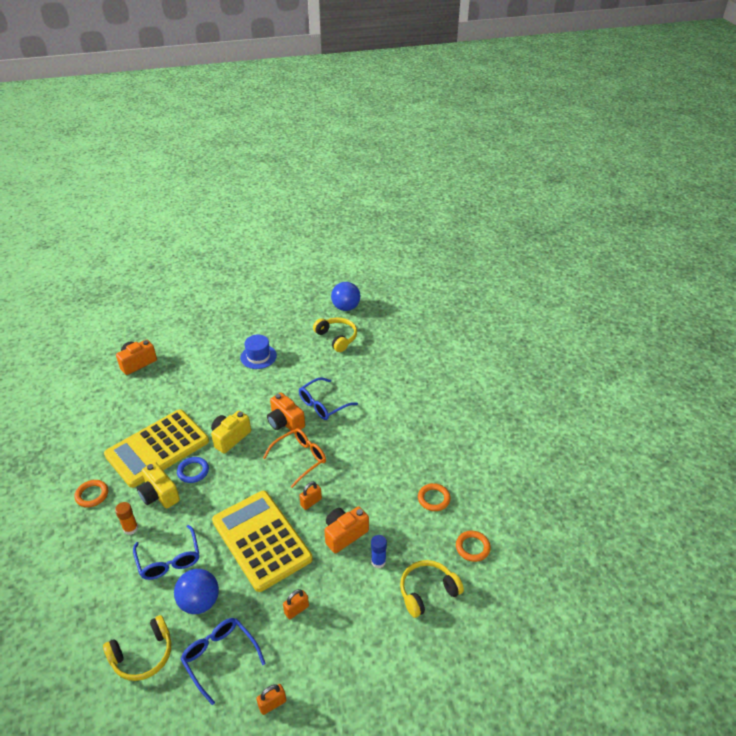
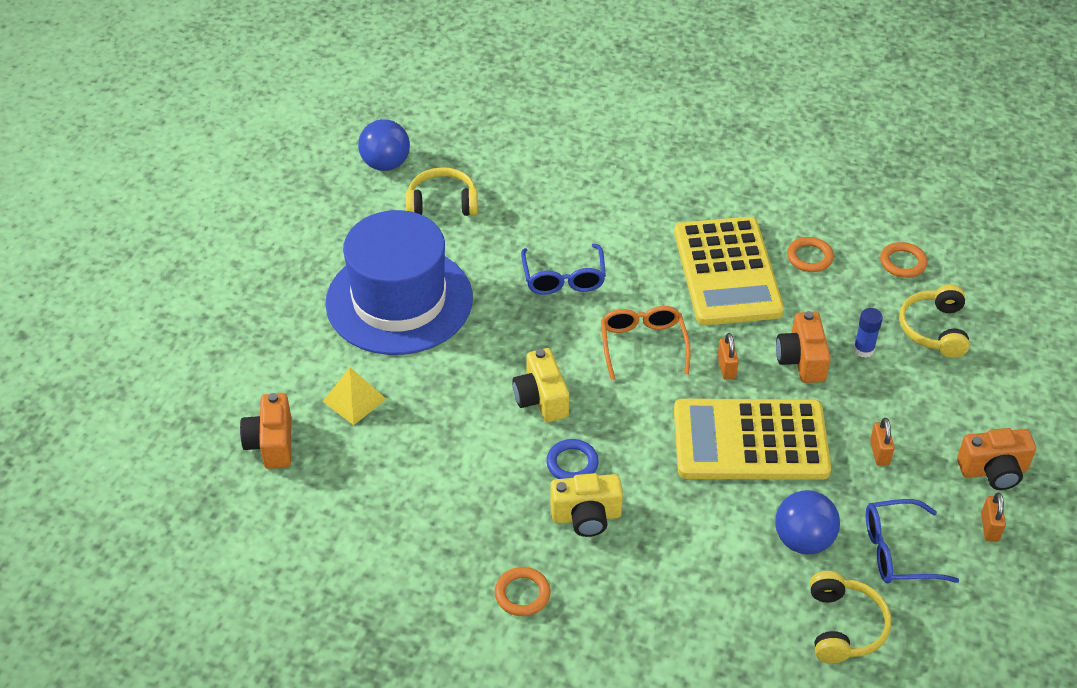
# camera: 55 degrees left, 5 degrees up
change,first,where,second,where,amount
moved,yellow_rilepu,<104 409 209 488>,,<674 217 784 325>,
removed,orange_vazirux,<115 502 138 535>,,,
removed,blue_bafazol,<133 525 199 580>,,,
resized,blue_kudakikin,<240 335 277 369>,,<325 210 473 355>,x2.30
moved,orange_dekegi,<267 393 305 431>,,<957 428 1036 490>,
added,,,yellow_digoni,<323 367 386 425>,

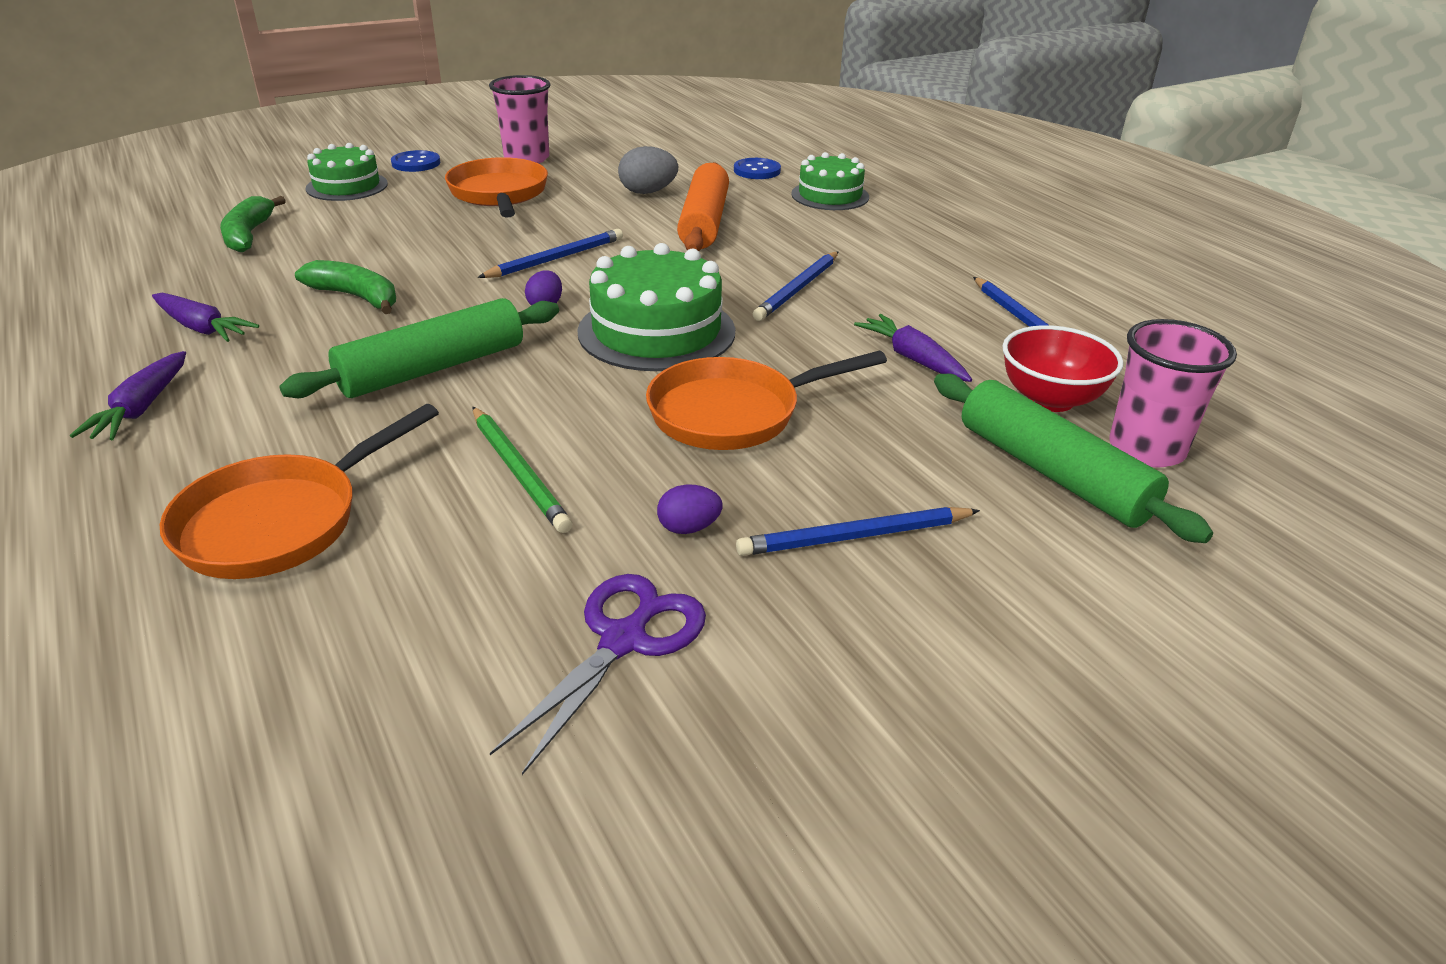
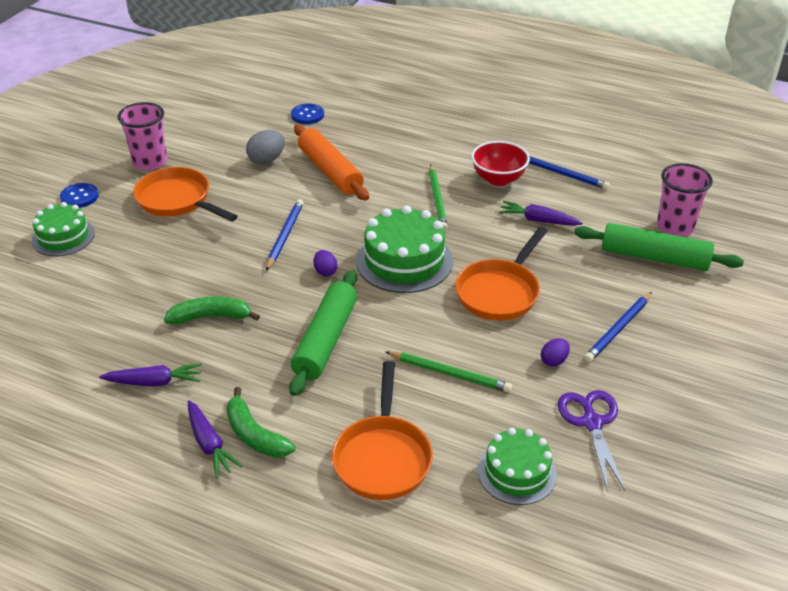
# camera: 35 degrees left, 5 degrees up
change,first,where,second,where,amount
moved,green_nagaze,<220 196 286 252>,,<226 387 296 458>,
recoloured,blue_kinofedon,<753 252 838 321>,green_kinofedon,<429 165 448 231>,
moved,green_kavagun,<791 152 869 210>,,<478 428 557 505>,
moved,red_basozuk,<1002 325 1123 412>,,<471 141 530 186>,

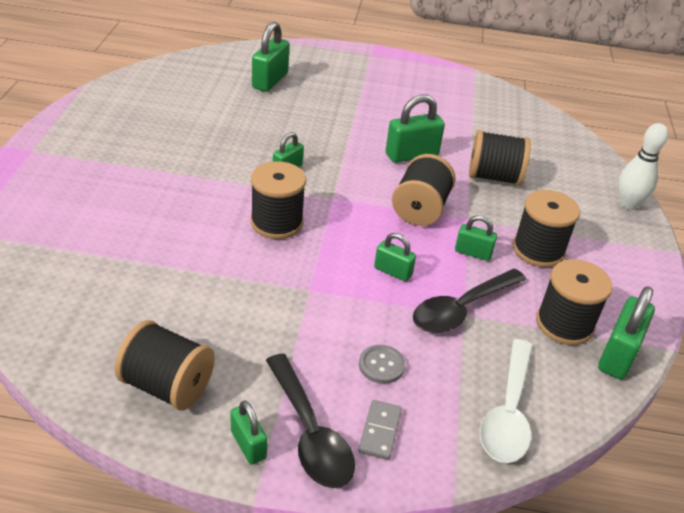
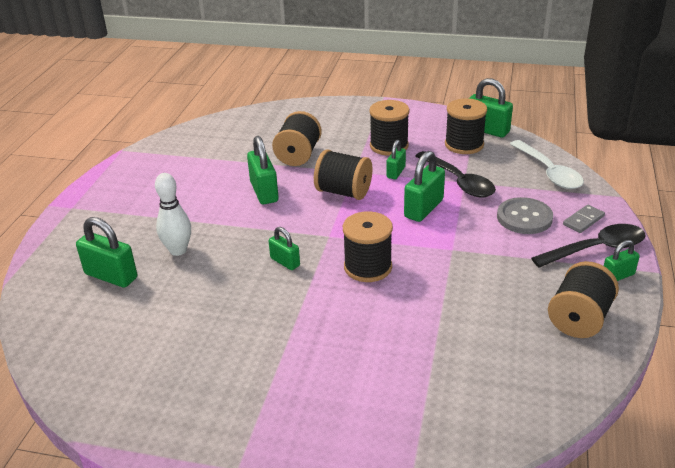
# camera: 80 degrees left, 5 degrees down
change,first,where,second,where,amount
turned,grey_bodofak,<358 400 402 460>,,<563 205 605 233>,60 degrees counterclockwise
resized,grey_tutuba,<359 345 405 384>,,<497 197 553 234>,x1.65
resized,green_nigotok,<374 233 416 282>,,<404 151 445 222>,x1.66
turned,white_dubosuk,<480 339 533 463>,,<510 140 584 189>,45 degrees clockwise
moved,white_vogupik,<618 123 668 210>,,<155 173 191 256>,

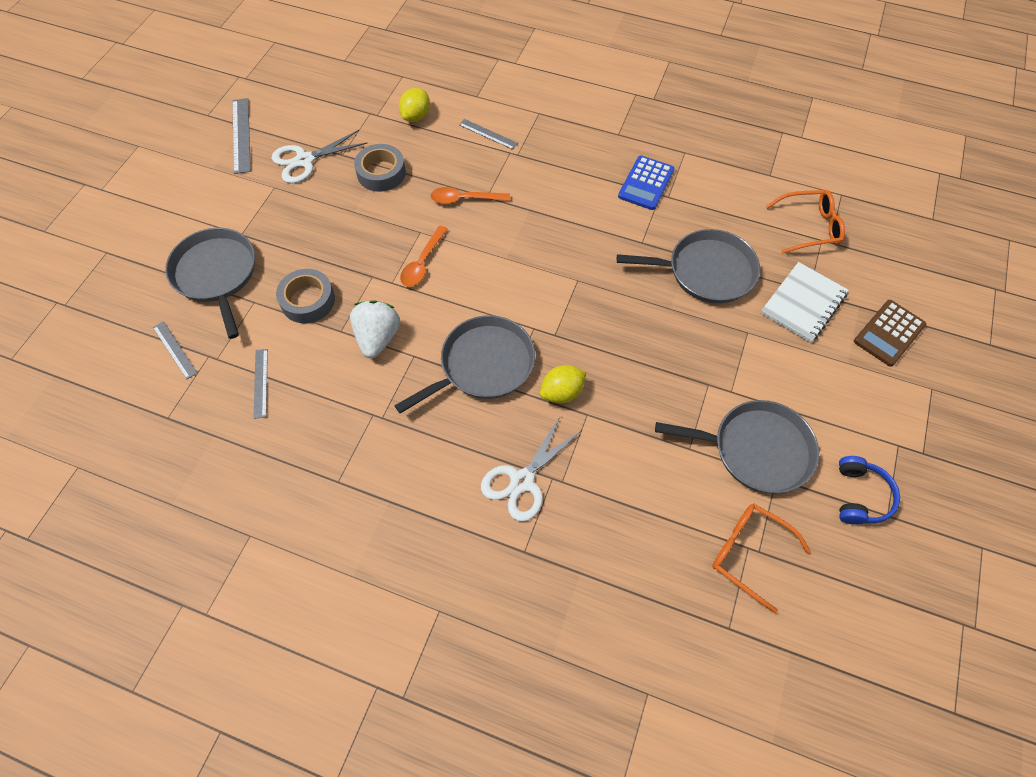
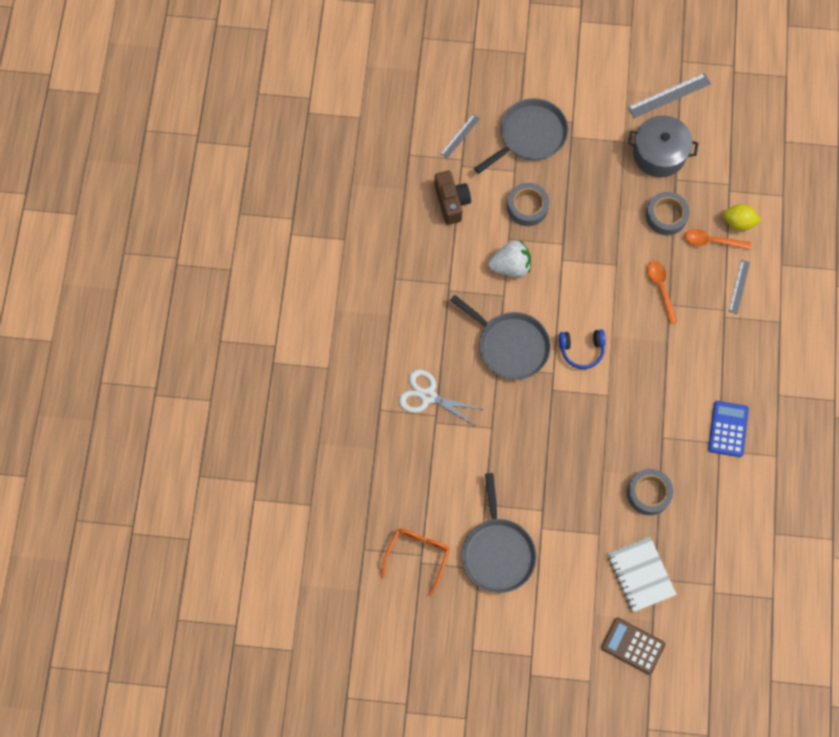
# camera: 75 degrees right, 10 degrees up
change,first,where,second,where,amount
replaced,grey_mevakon,<254 349 268 419>,brown_dekegi,<435 171 471 225>,
replaced,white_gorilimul,<272 130 367 184>,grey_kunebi,<628 115 698 177>,
moved,orange_dubosuk,<400 226 448 287>,,<684 229 751 250>,
removed,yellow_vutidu,<540 365 586 403>,,,
replaced,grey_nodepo,<617 229 760 303>,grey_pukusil,<627 469 673 515>,
turned,blue_rilepu,<618 155 674 210>,,<708 401 749 457>,90 degrees clockwise
turned,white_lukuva,<761 262 849 343>,,<608 537 677 612>,45 degrees clockwise
removed,orange_bafazol,<766 190 845 254>,,,
moved,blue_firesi,<839 456 900 525>,,<559 329 606 369>,

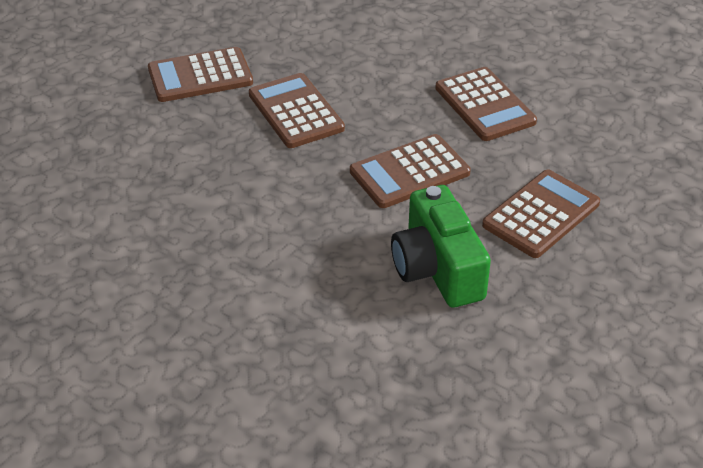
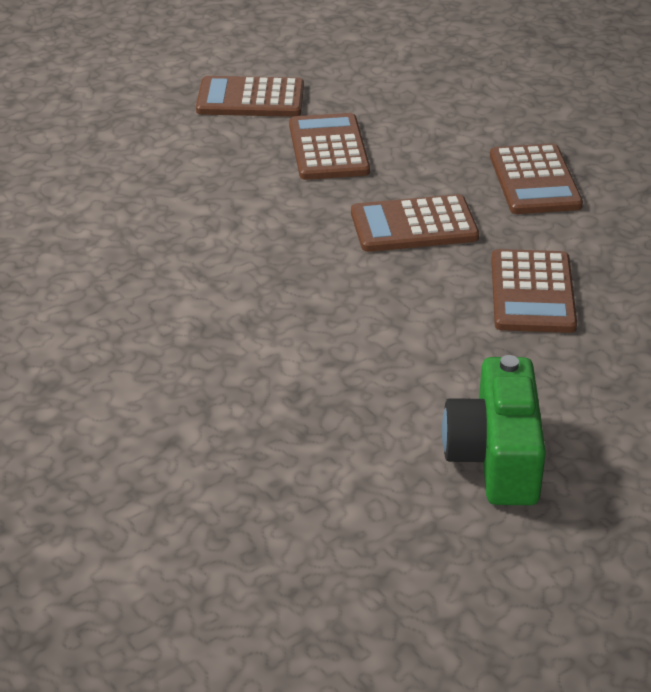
# camera: 20 degrees right, 5 degrees down
change,first,where,second,where,amount
moved,green_dekegi,<391 185 491 308>,,<442 355 546 505>,
turned,brown_rilepu,<482 170 600 258>,,<491 249 577 333>,120 degrees clockwise

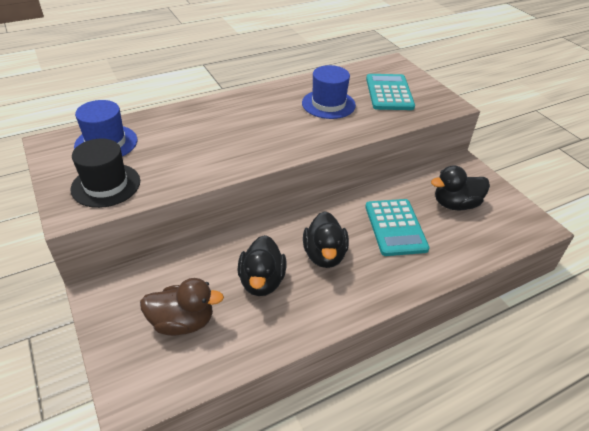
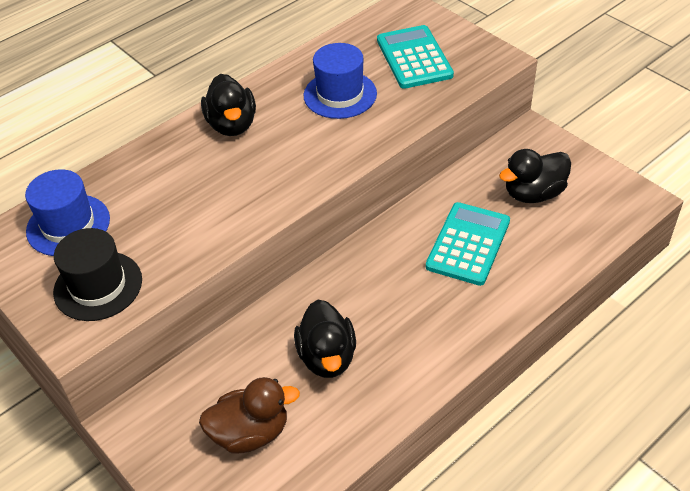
# camera: 10 degrees left, 5 degrees up
change,first,where,second,where,amount
moved,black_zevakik,<303 211 349 268>,,<201 74 256 136>,
turned,turquoise_rilepu,<365 199 430 256>,,<426 202 510 286>,135 degrees counterclockwise

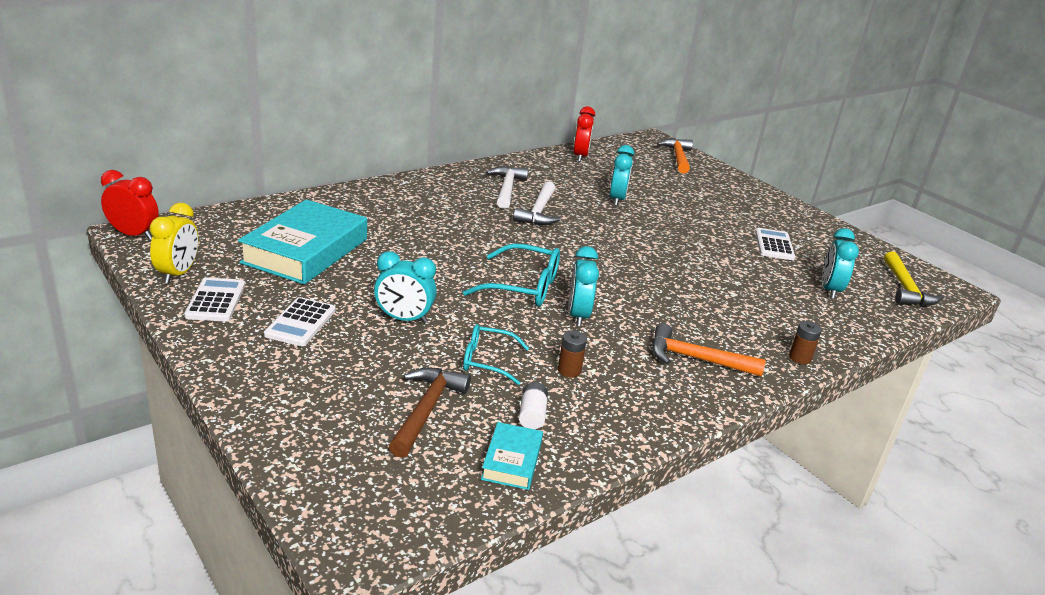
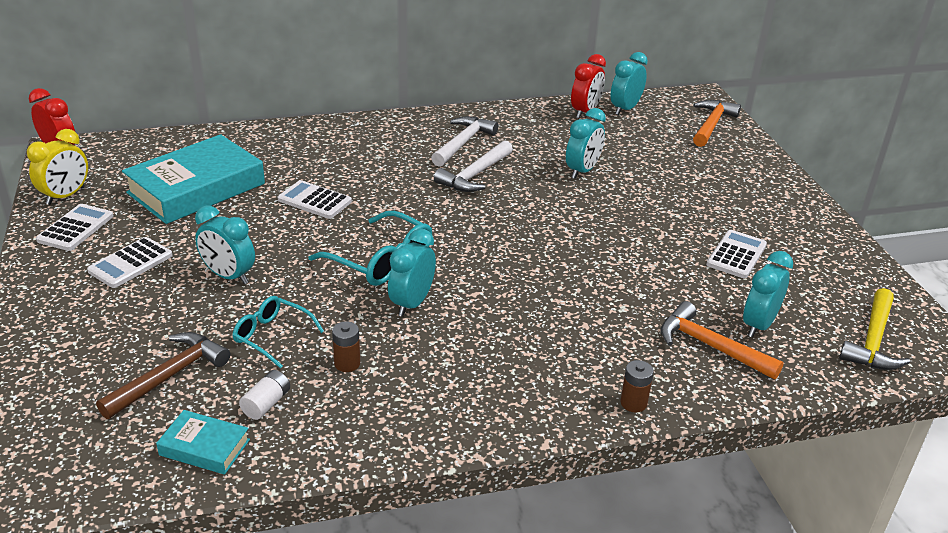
# camera: 25 degrees right, 5 degrees up
change,first,where,second,where,amount
turned,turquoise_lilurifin,<481 422 543 490>,,<156 410 250 475>,75 degrees clockwise
moved,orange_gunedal,<652 323 766 376>,,<660 301 784 379>,
added,,,white_rilepu,<278 180 352 219>,
added,,,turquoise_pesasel,<611 52 648 115>,

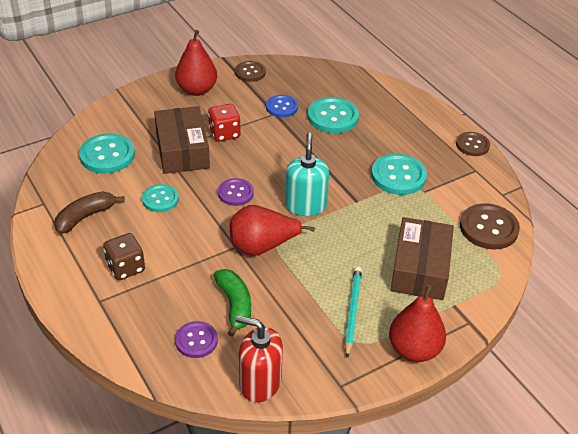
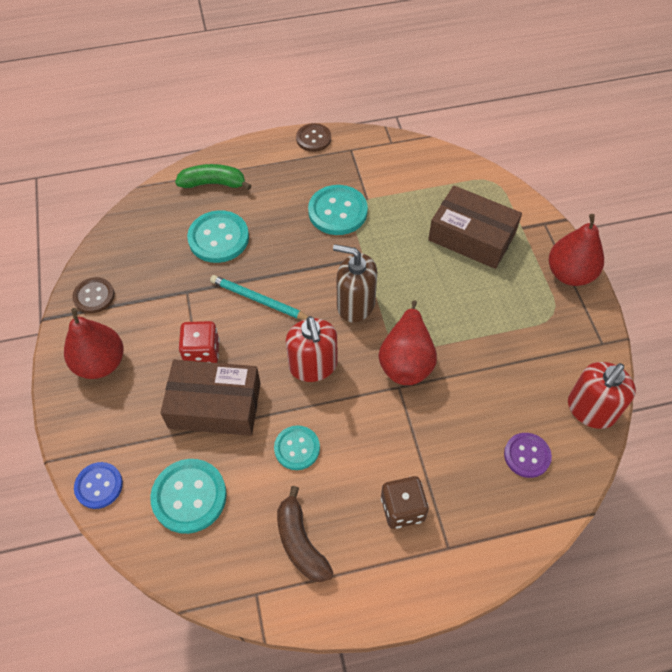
# camera: 70 degrees left, 15 degrees up
change,first,where,second,where,amount
moved,green_nagaze,<214 269 251 337>,,<175 164 252 190>,
replaced,purple_tutuba,<218 178 254 206>,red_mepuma,<286 316 338 382>,
moved,blue_tutuba,<266 95 298 117>,,<74 462 123 509>,
recoloured,turquoise_mepuma,<285 133 329 216>,brown_mepuma,<333 244 377 323>,
moved,turquoise_kinofedon,<345 267 362 358>,,<210 275 308 320>,
removed,brown_tutuba,<460 203 520 249>,,,

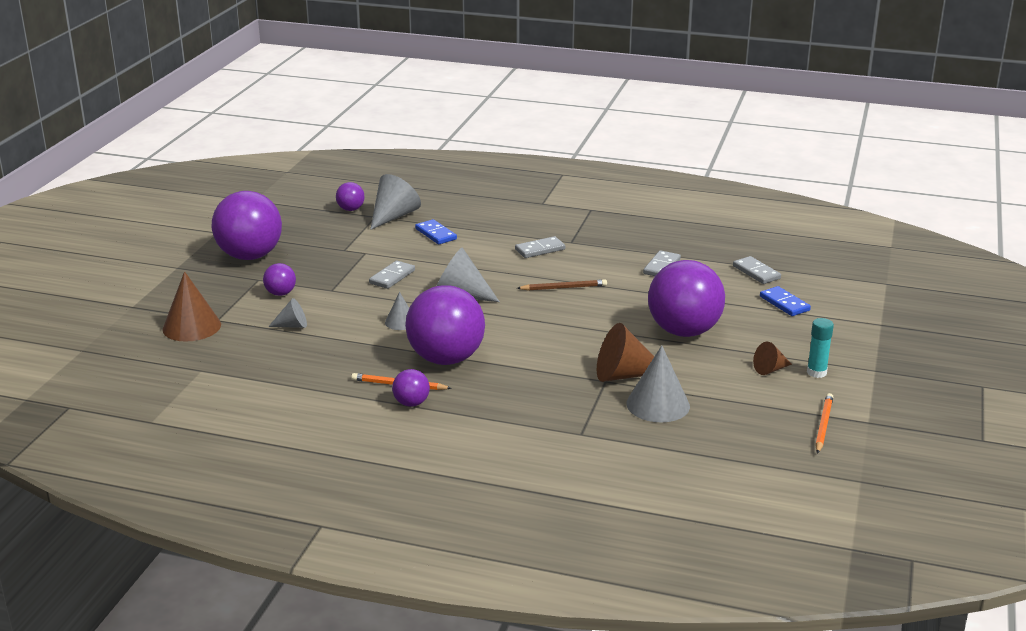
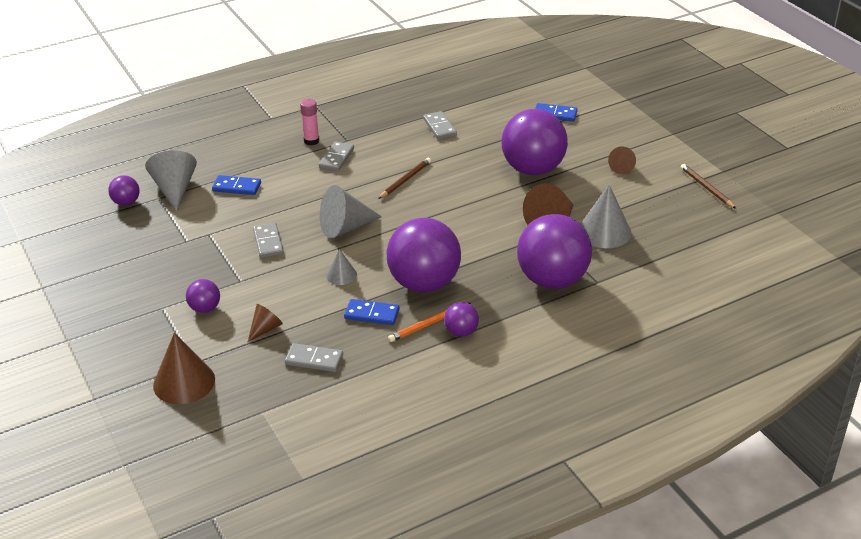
# camera: 45 degrees left, 10 degrees up
change,first,where,second,where,amount
moved,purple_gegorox,<212 191 282 260>,,<517 214 592 289>,
recoloured,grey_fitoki,<268 298 307 328>,brown_fitoki,<248 304 283 342>,
moved,grey_bodofak,<733 256 781 284>,,<285 343 343 372>,
removed,turquoise_vazirux,<807 318 834 378>,,,
recoloured,orange_kinofedon,<815 393 833 454>,brown_kinofedon,<681 164 736 209>,
added,,,pink_vazirux,<300 98 319 145>,
added,,,blue_bodofak,<344 299 400 325>,

